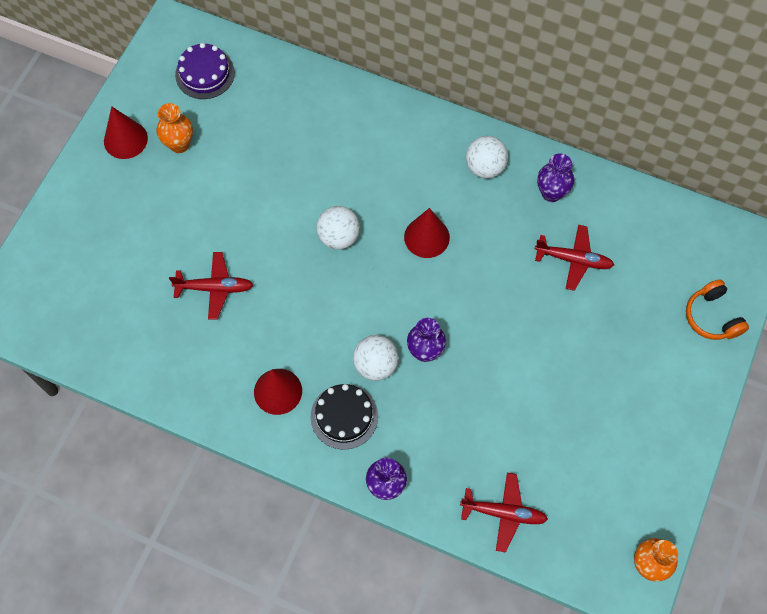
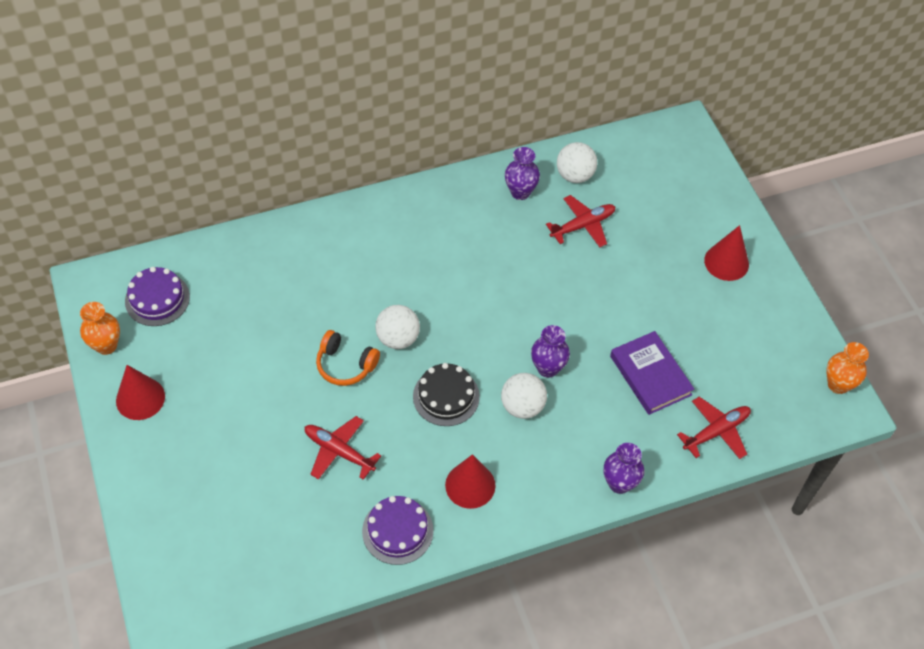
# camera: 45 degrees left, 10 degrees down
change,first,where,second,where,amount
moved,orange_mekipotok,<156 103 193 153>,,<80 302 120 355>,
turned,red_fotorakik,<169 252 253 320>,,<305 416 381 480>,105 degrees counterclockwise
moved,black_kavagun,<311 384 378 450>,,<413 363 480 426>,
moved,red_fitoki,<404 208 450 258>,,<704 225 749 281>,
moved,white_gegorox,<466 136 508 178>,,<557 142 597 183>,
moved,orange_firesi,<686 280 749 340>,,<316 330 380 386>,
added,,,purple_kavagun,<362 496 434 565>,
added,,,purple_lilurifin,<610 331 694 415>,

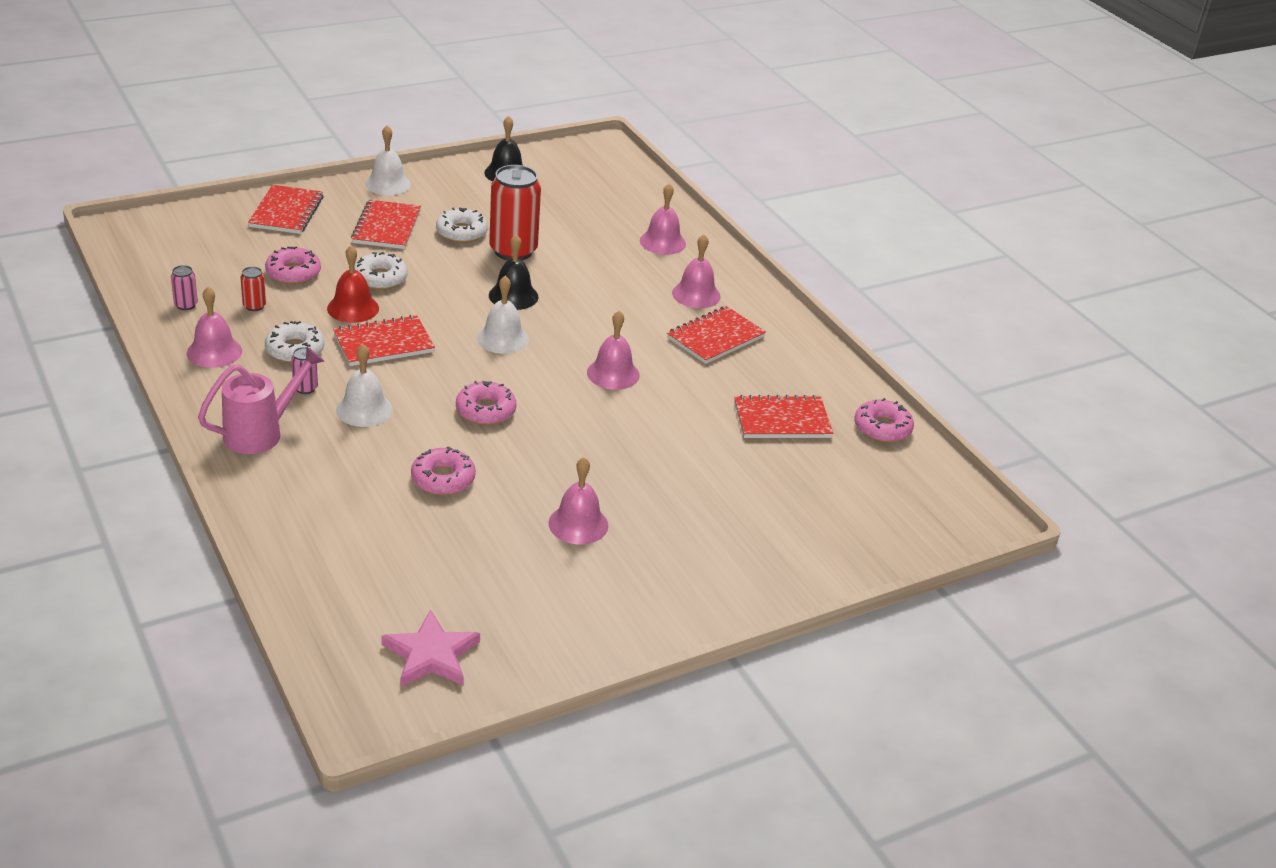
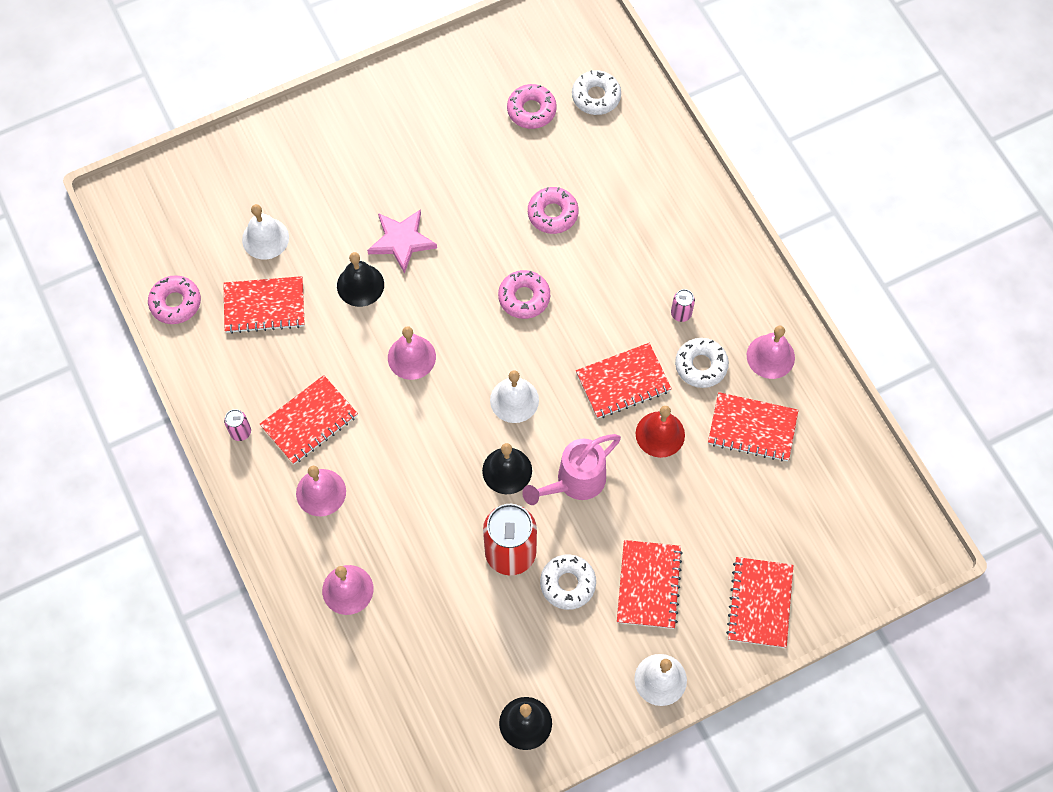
# camera: 175 degrees left, 30 degrees up
change,first,where,second,where,amount
moved,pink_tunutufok,<171 265 198 310>,,<224 409 251 441>,
moved,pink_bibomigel,<198 347 324 454>,,<522 434 621 505>,
replaced,red_tunutufok,<240 267 266 311>,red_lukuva,<708 392 799 462>,
moved,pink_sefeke,<265 246 321 284>,,<507 84 557 129>,
moved,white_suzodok,<336 344 393 427>,,<242 204 289 260>,
moved,white_sefeke,<354 252 408 290>,,<572 70 621 115>,
moved,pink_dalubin,<381 609 480 687>,,<367 209 437 274>,
removed,pink_suzodok,<548 457 608 544>,,,
added,,,black_suzodok,<337 252 384 307>,

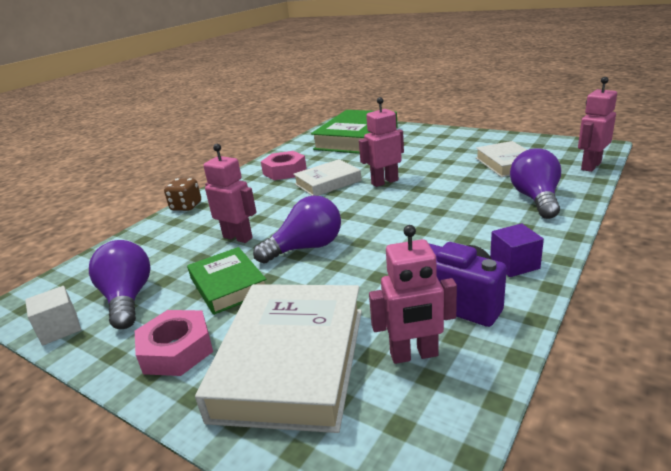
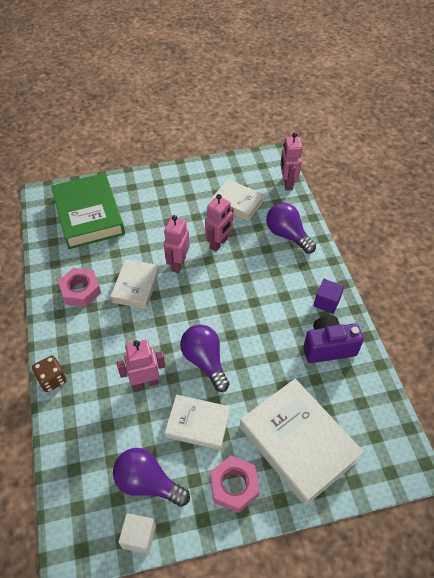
# camera: 50 degrees left, 25 degrees up
change,first,where,second,where,amount
recoloured,green_lilurifin,<187 247 266 315>,white_lilurifin,<165 395 230 450>,
turned,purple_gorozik,<253 195 341 264>,,<180 325 230 392>,45 degrees counterclockwise
moved,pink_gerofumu,<369 225 457 364>,,<205 194 234 252>,

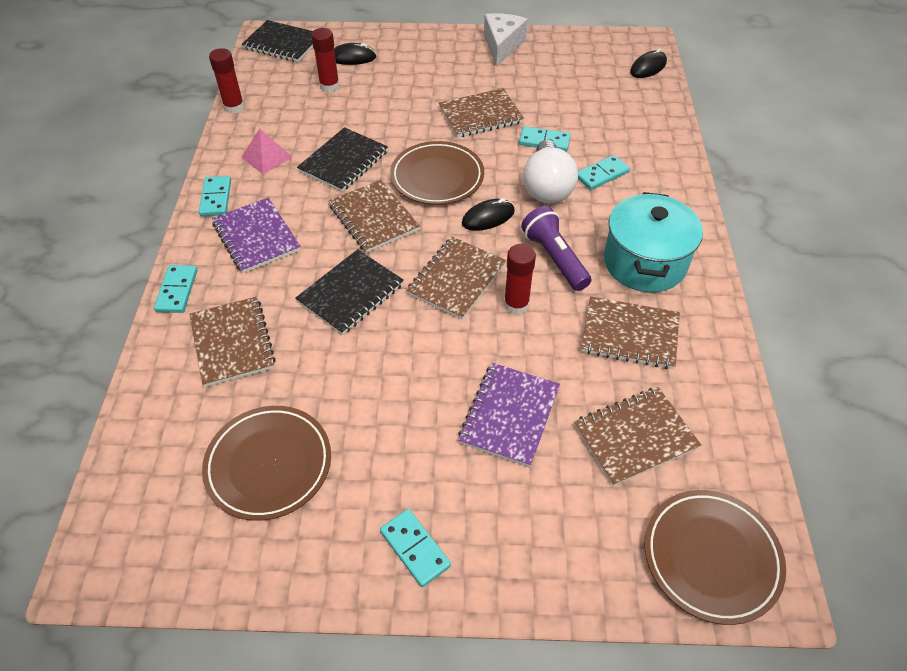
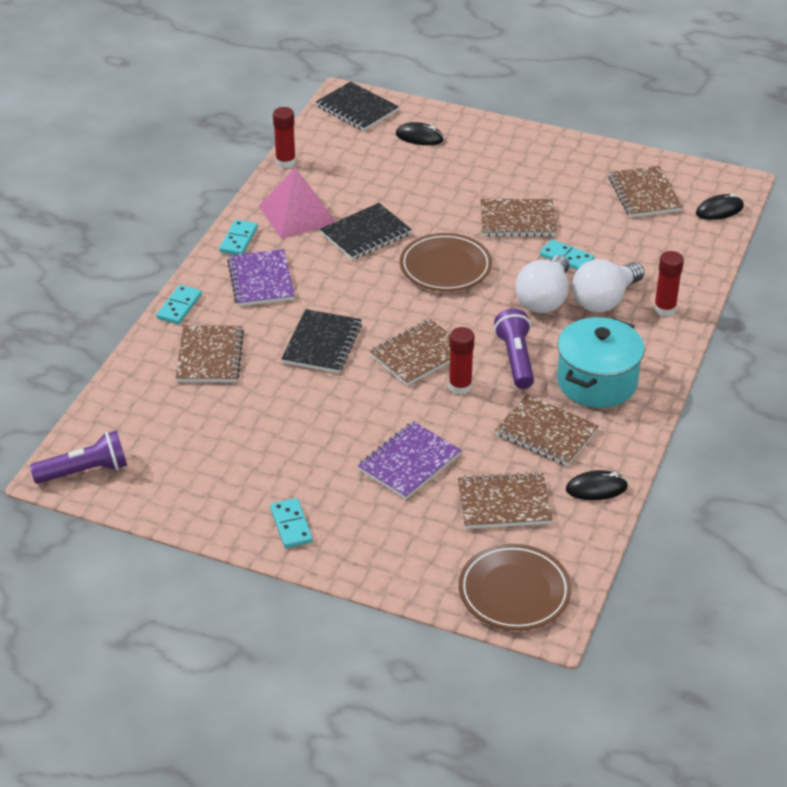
# camera: 20 degrees right, 10 degrees down
change,first,where,second,where,amount
removed,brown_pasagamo,<202 406 331 521>,,,
resized,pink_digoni,<241 129 293 174>,,<259 167 335 239>,x1.68
turned,black_lukuva,<295 249 404 335>,,<281 309 362 373>,45 degrees counterclockwise
moved,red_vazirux,<311 28 340 92>,,<654 251 684 316>,
moved,brown_lukuva,<329 180 420 253>,,<608 166 682 217>,
moved,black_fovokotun,<462 198 515 231>,,<566 470 628 500>,
removed,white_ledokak,<484 13 528 67>,,,
replaced,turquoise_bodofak,<578 155 630 190>,white_gorozik,<572 259 644 312>,
added,,,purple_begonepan,<30 430 127 484>,

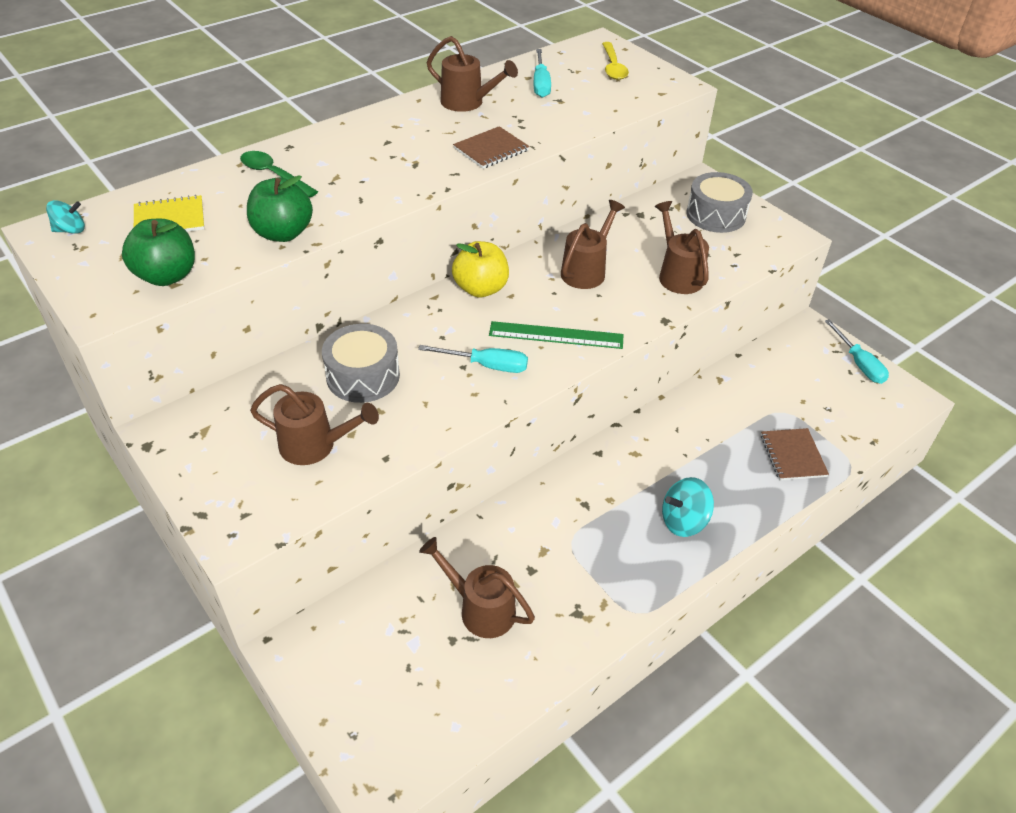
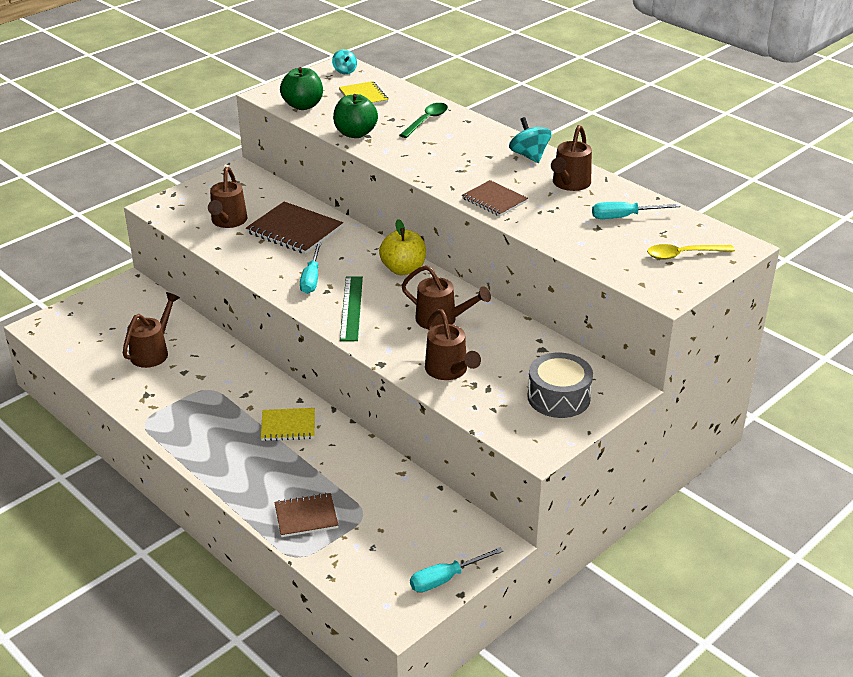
# camera: 85 degrees right, 10 degrees down
change,first,where,second,where,amount
replaced,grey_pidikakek,<322 324 400 403>,brown_lukuva,<246 201 343 254>,
turned,brown_bibomigel,<655 201 709 294>,,<425 309 481 380>,90 degrees clockwise
moved,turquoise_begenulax,<662 477 714 537>,,<509 117 552 163>,
added,,,yellow_lukuva,<261 408 315 441>,

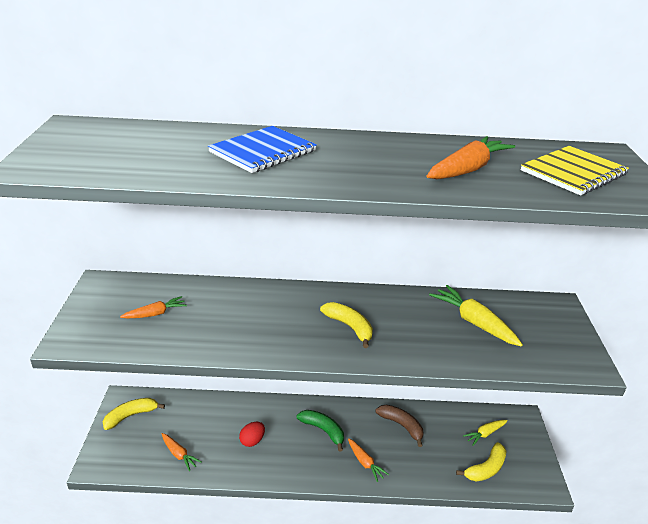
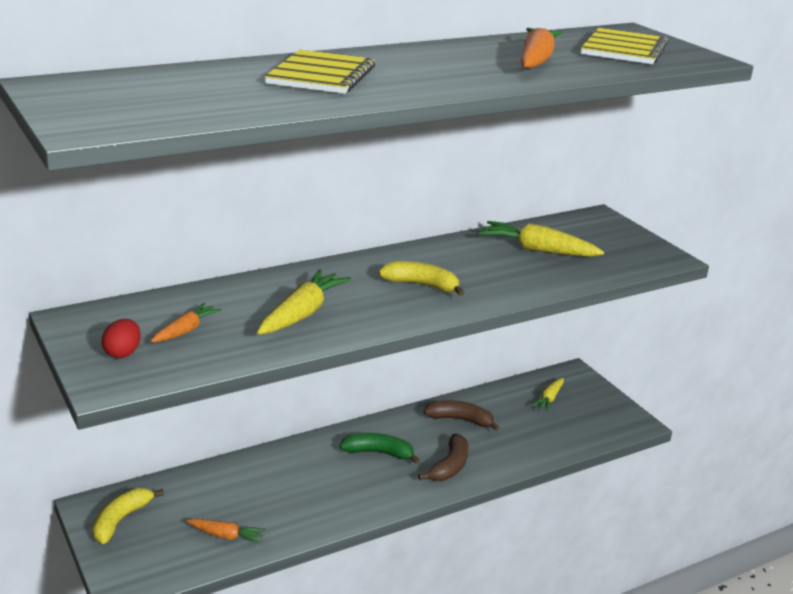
# camera: 30 degrees left, 5 degrees down
change,first,where,second,where,amount
recoloured,blue_lukuva,<208 126 317 173>,yellow_lukuva,<264 50 375 94>,
moved,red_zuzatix,<239 422 265 447>,,<102 319 141 359>,
replaced,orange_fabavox,<348 439 389 482>,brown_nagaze,<418 434 468 481>,
removed,yellow_nagaze,<456 442 506 482>,,,
added,,,yellow_fabavox,<257 269 351 335>,

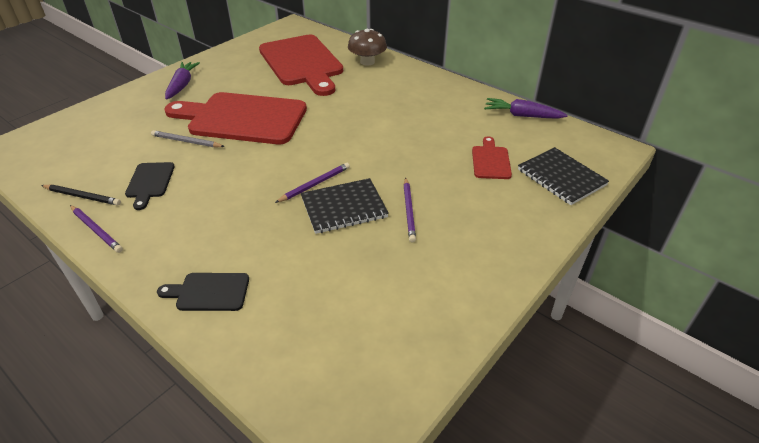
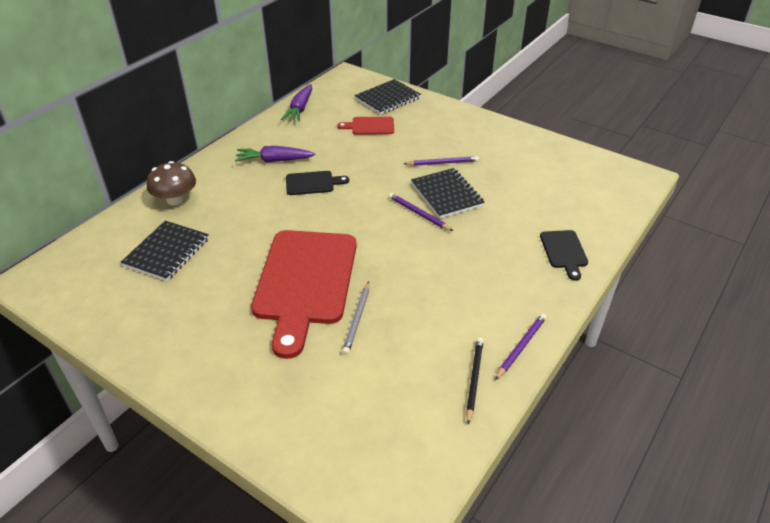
# camera: 95 degrees left, 0 degrees up
change,first,where,second,where,amount
moved,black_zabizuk,<125 162 175 210>,,<286 171 349 195>,
moved,purple_fabavox,<165 62 200 99>,,<235 146 316 162>,
replaced,red_zabizuk,<259 35 343 96>,black_lukuva,<121 221 209 281>,

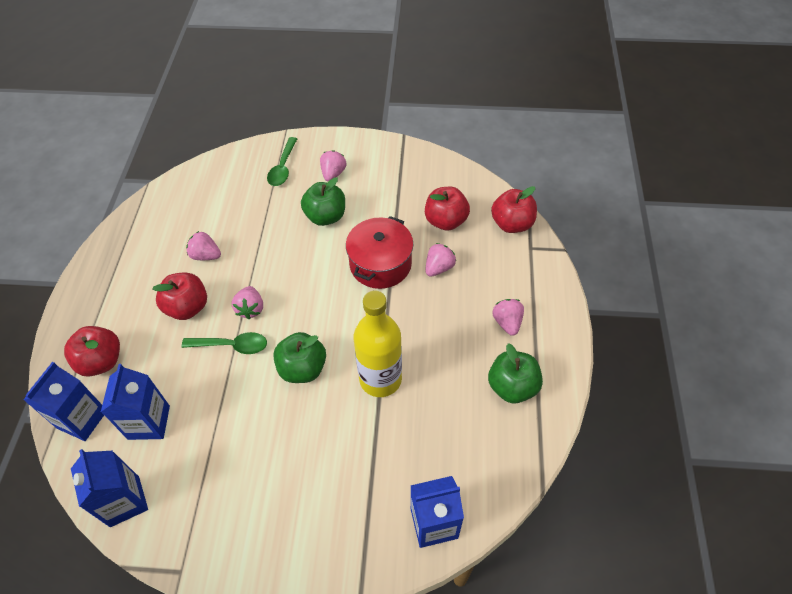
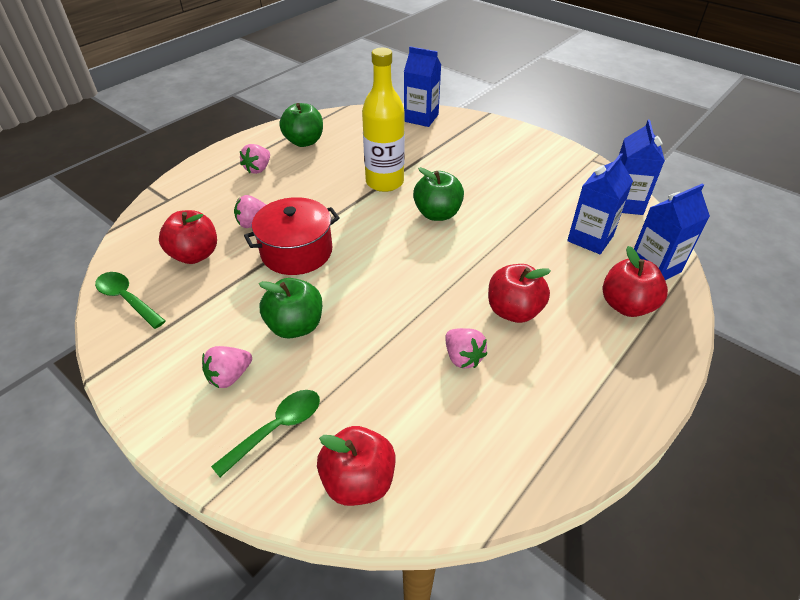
# camera: 145 degrees left, 10 degrees down
change,first,where,second,where,amount
moved,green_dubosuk,<182 332 267 354>,,<95 272 166 329>,
removed,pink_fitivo,<232 286 263 319>,,,
moved,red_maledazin,<491 186 537 233>,,<317 426 396 506>,

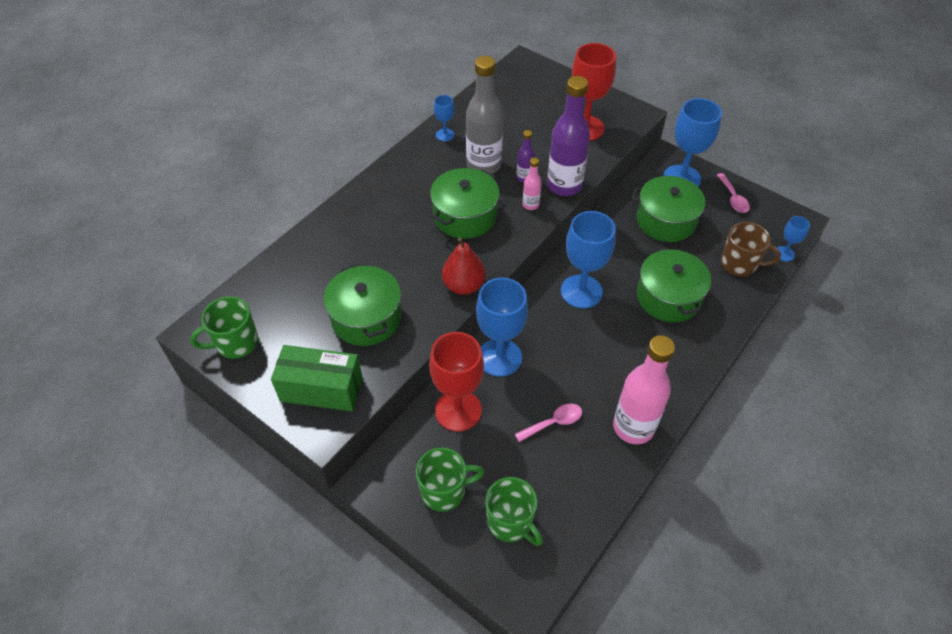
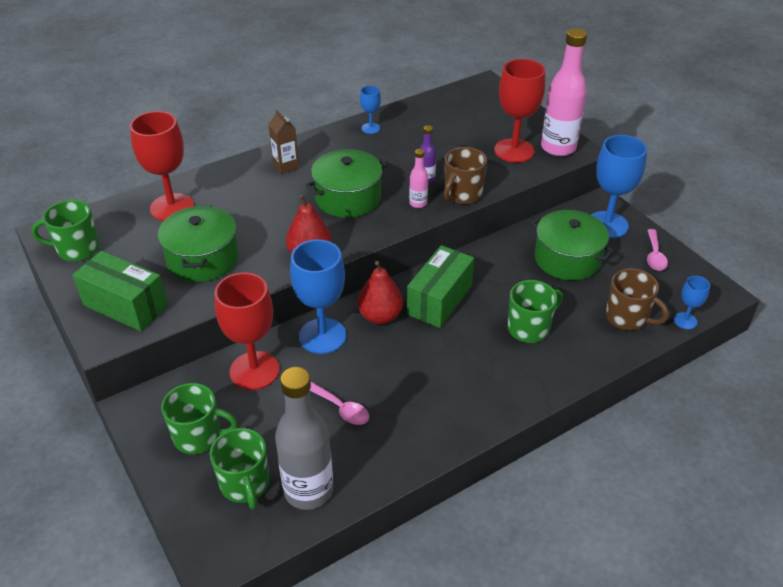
# camera: 20 degrees right, 10 degrees down
change,first,where,second,where,amount
moved,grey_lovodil,<466 56 503 174>,,<275 367 333 510>,
turned,pink_dubosuk,<515 404 582 442>,,<309 382 369 425>,45 degrees clockwise
replaced,purple_lovodil,<547 76 590 196>,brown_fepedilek,<444 147 487 204>,
replaced,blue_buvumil,<561 211 616 309>,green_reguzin,<407 245 474 328>,
moved,pink_lovodil,<613 335 675 444>,,<541 28 587 156>,
replaced,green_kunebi,<637 247 711 322>,green_fepedilek,<508 280 563 343>,
added,,,red_buvumil,<130 111 194 221>,
added,,,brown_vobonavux,<268 110 299 174>,
added,,,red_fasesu,<358 261 403 324>,

